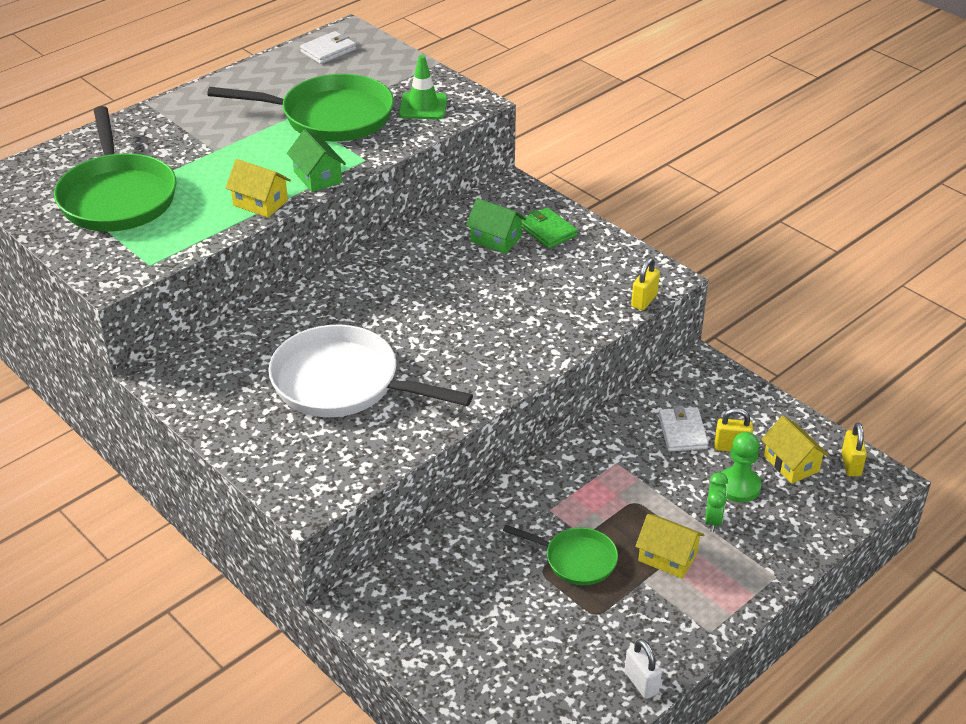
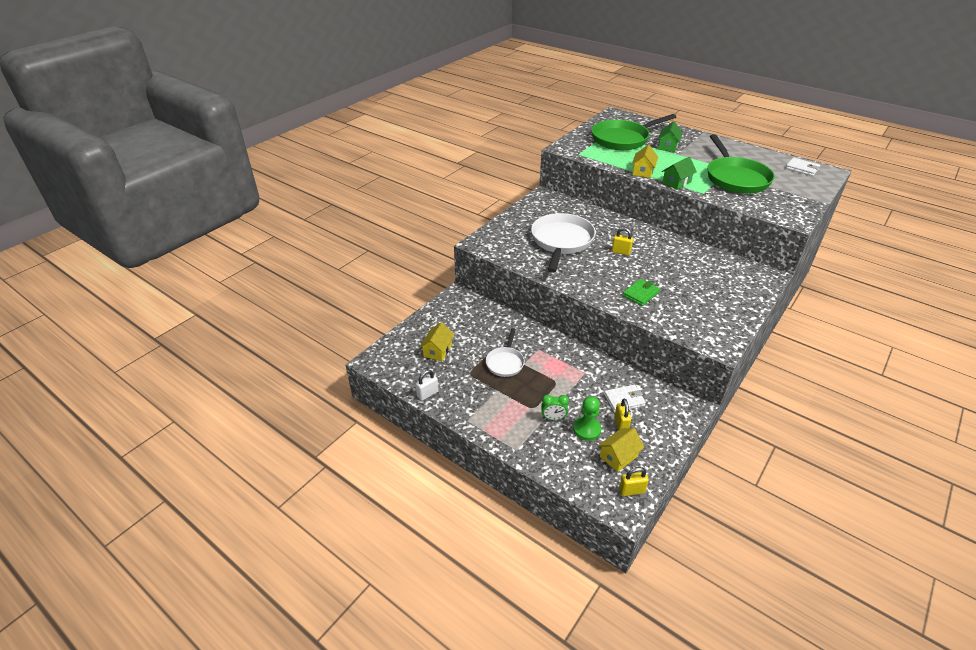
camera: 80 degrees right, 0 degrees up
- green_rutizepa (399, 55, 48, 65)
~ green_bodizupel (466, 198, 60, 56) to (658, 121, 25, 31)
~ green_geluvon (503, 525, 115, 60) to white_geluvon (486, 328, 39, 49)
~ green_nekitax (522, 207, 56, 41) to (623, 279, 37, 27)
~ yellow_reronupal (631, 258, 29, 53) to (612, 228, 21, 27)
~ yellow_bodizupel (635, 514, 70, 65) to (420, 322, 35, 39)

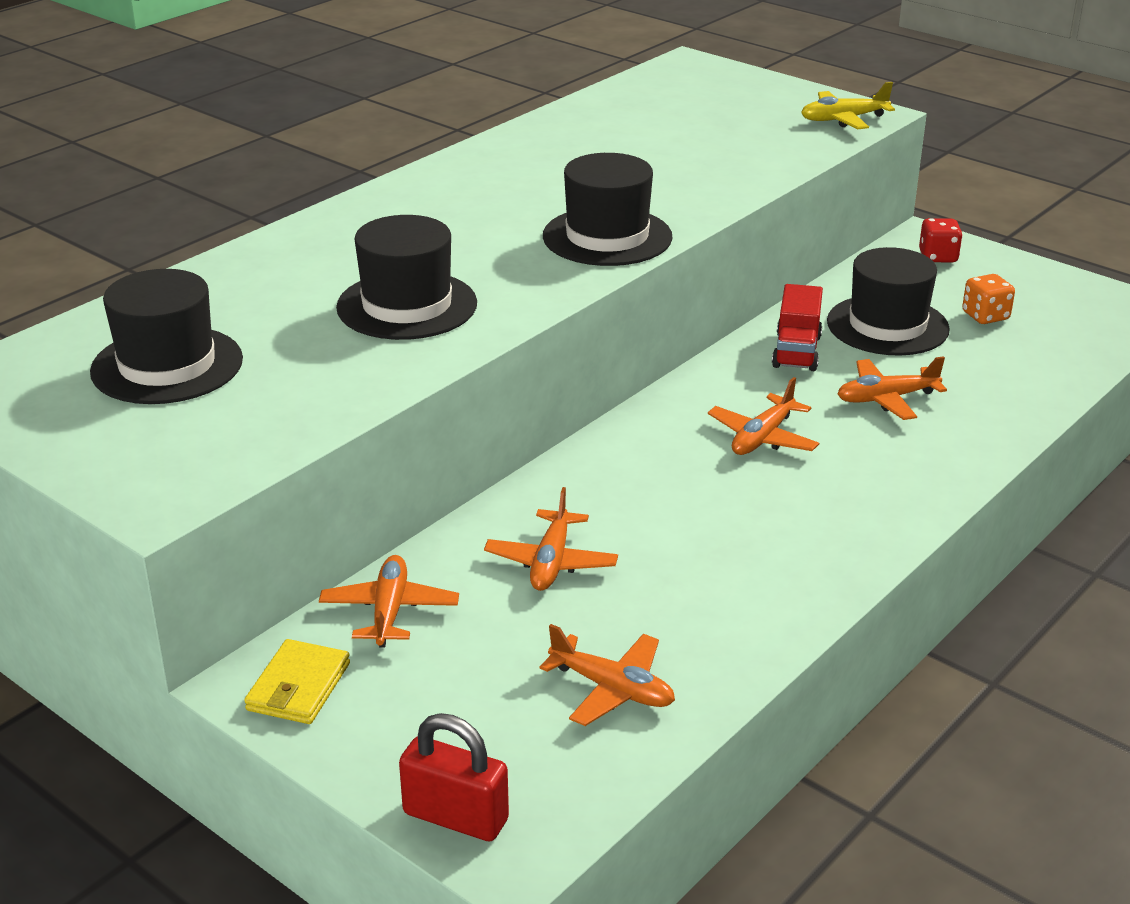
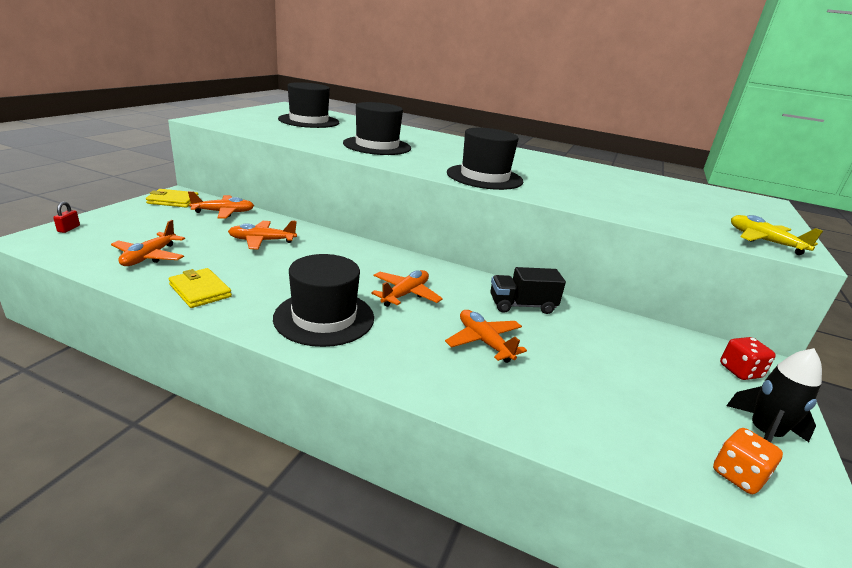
camera: 70 degrees right, 5 degrees down
~ red_reronupal (399, 713, 110, 128) = (53, 202, 27, 31) x0.48
~ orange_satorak (708, 377, 111, 78) = (371, 270, 72, 37) 105 degrees clockwise
~ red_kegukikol (772, 284, 51, 87) to black_kegukikol (490, 267, 76, 47)
~ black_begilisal (827, 247, 123, 109) to (273, 254, 101, 93)
~ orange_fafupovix (962, 274, 53, 50) to (713, 428, 70, 66)
+ yellow_nekitax (169, 268, 63, 40)
+ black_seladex (726, 348, 96, 94)

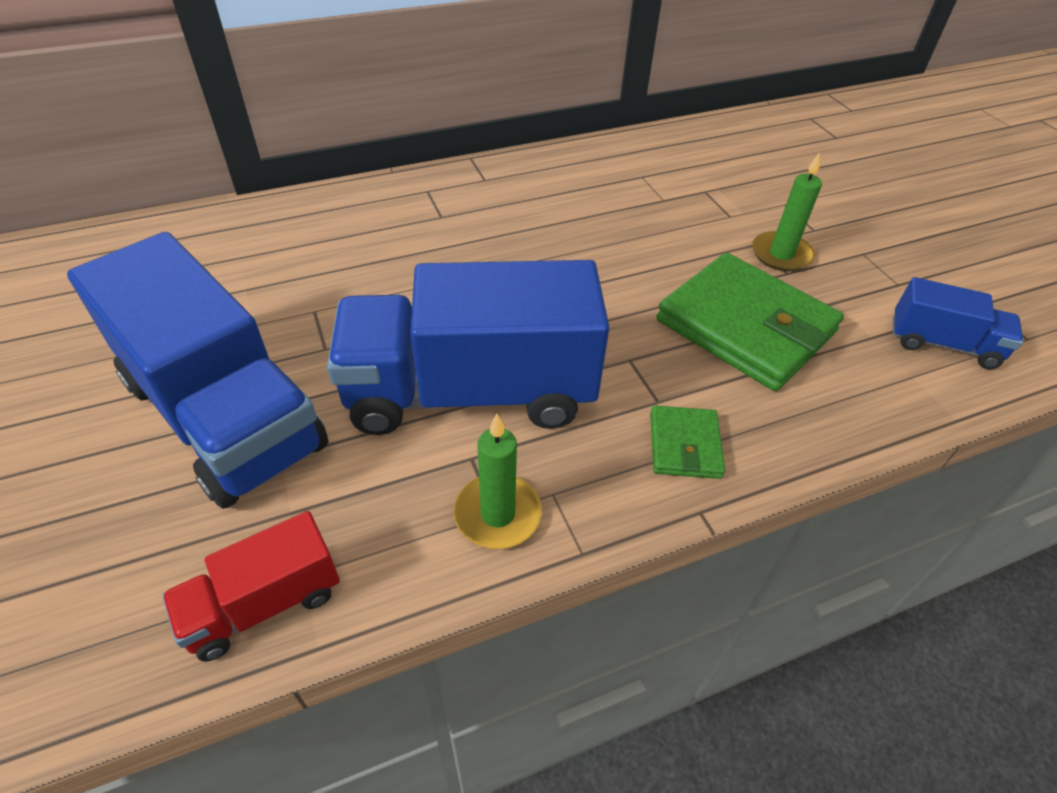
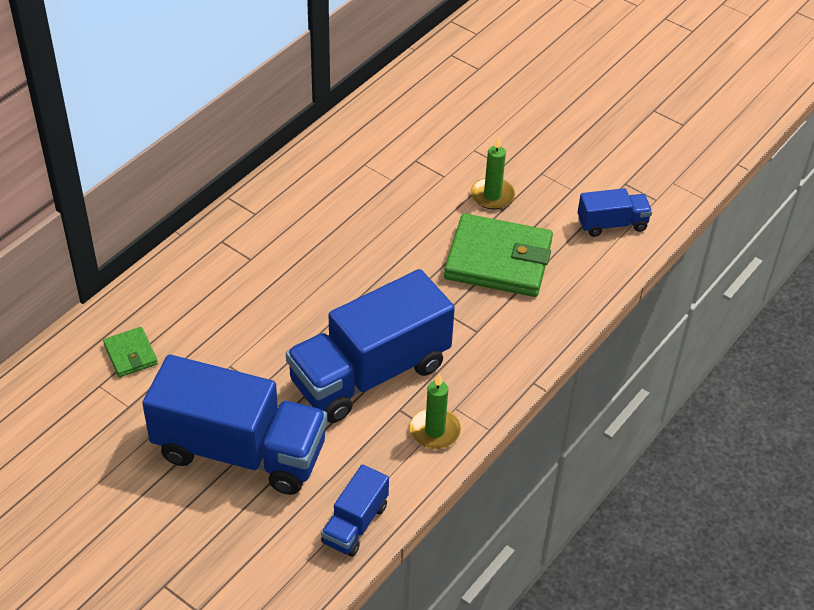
camera: 30 degrees left, 0 degrees up
~ red_kegukikol (162, 511, 178, 150) to blue_kegukikol (321, 464, 68, 93)
~ green_nekitax (650, 405, 75, 74) to (103, 327, 55, 50)

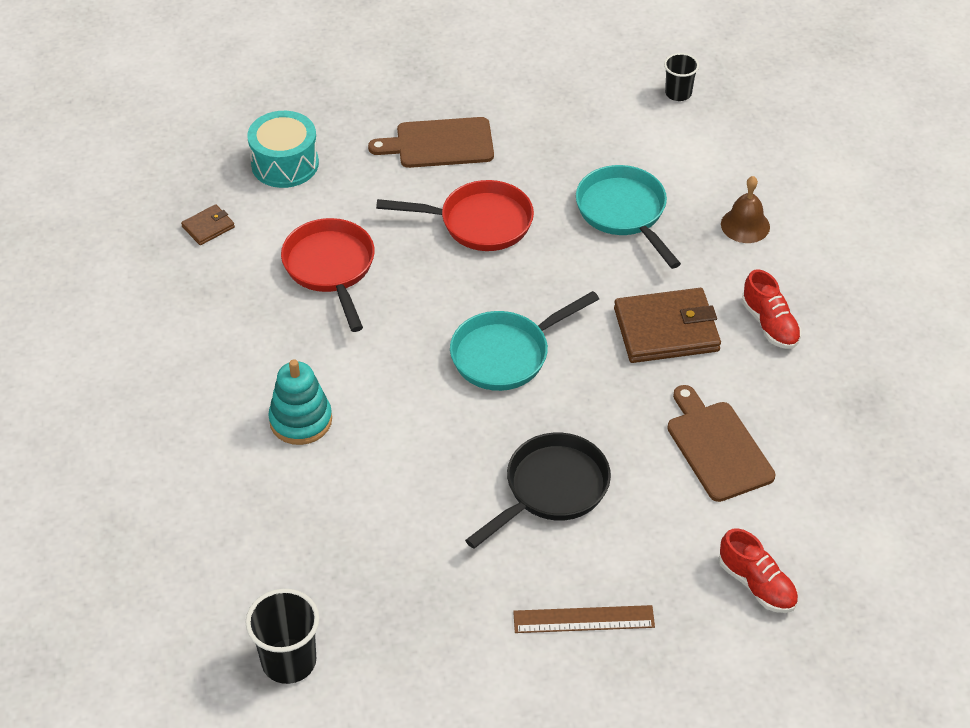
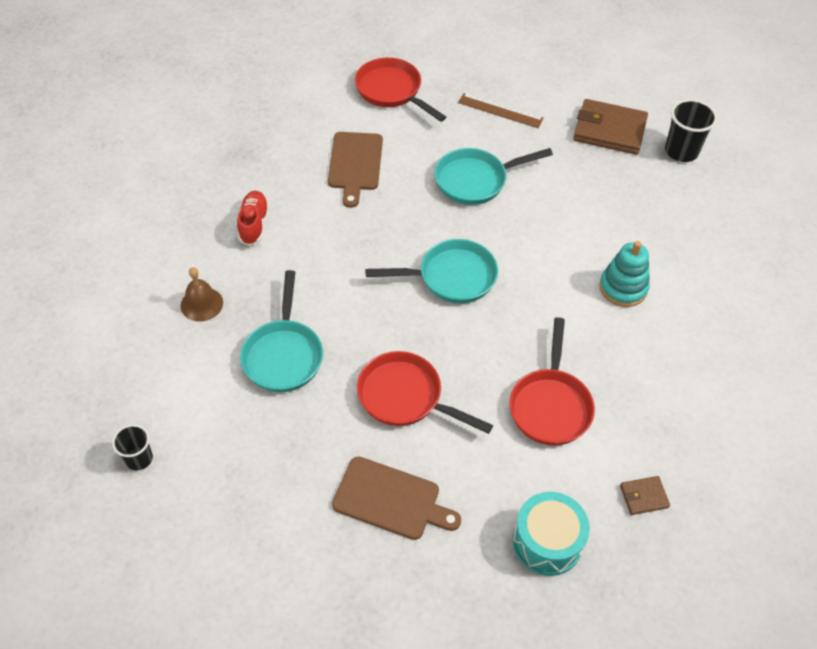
camera: 155 degrees left, 5 degrees up
~ black_geluvon (465, 433, 146, 116) to turquoise_geluvon (435, 148, 118, 57)
~ brown_nekitax (614, 288, 107, 75) to (574, 99, 74, 56)
~ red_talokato (719, 528, 79, 85) to red_geluvon (355, 57, 91, 65)

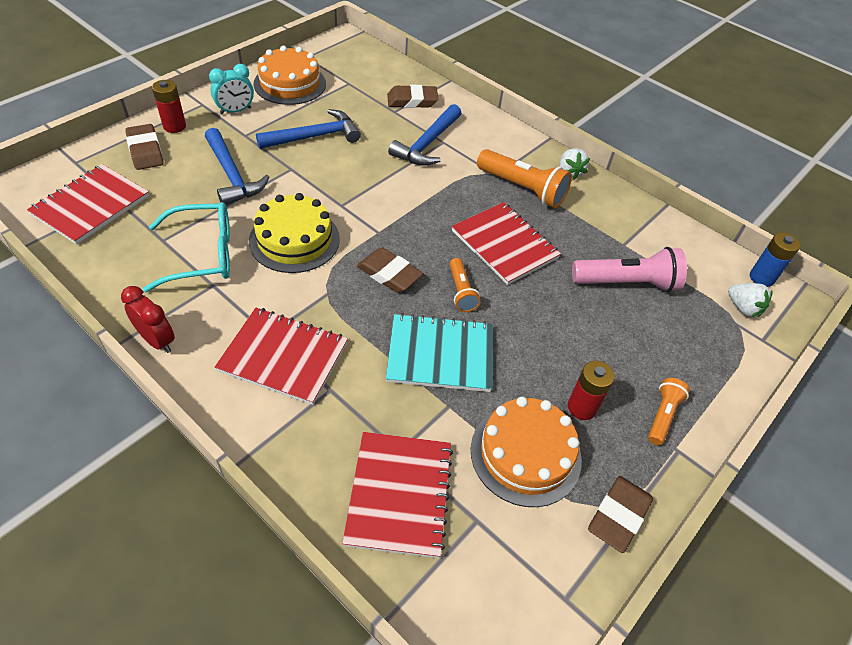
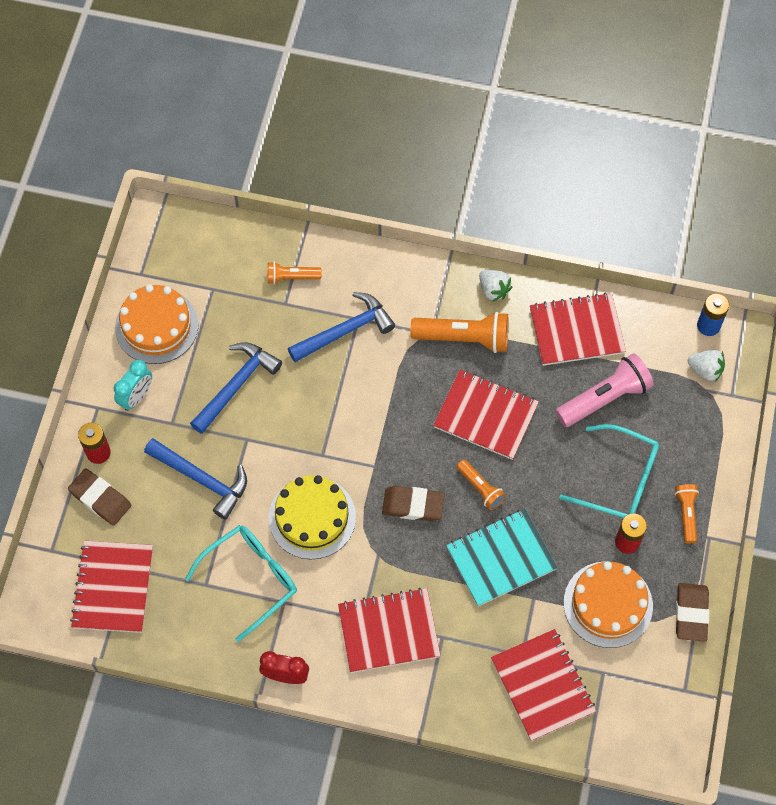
camera: 25 degrees left, 15 degrees up
~ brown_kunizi (387, 85, 51, 23) to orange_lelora (268, 262, 54, 22)
~ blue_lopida (388, 104, 73, 62) = (288, 292, 107, 70) 120 degrees counterclockwise
+ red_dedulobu (530, 293, 96, 73)
+ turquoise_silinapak (559, 424, 100, 94)

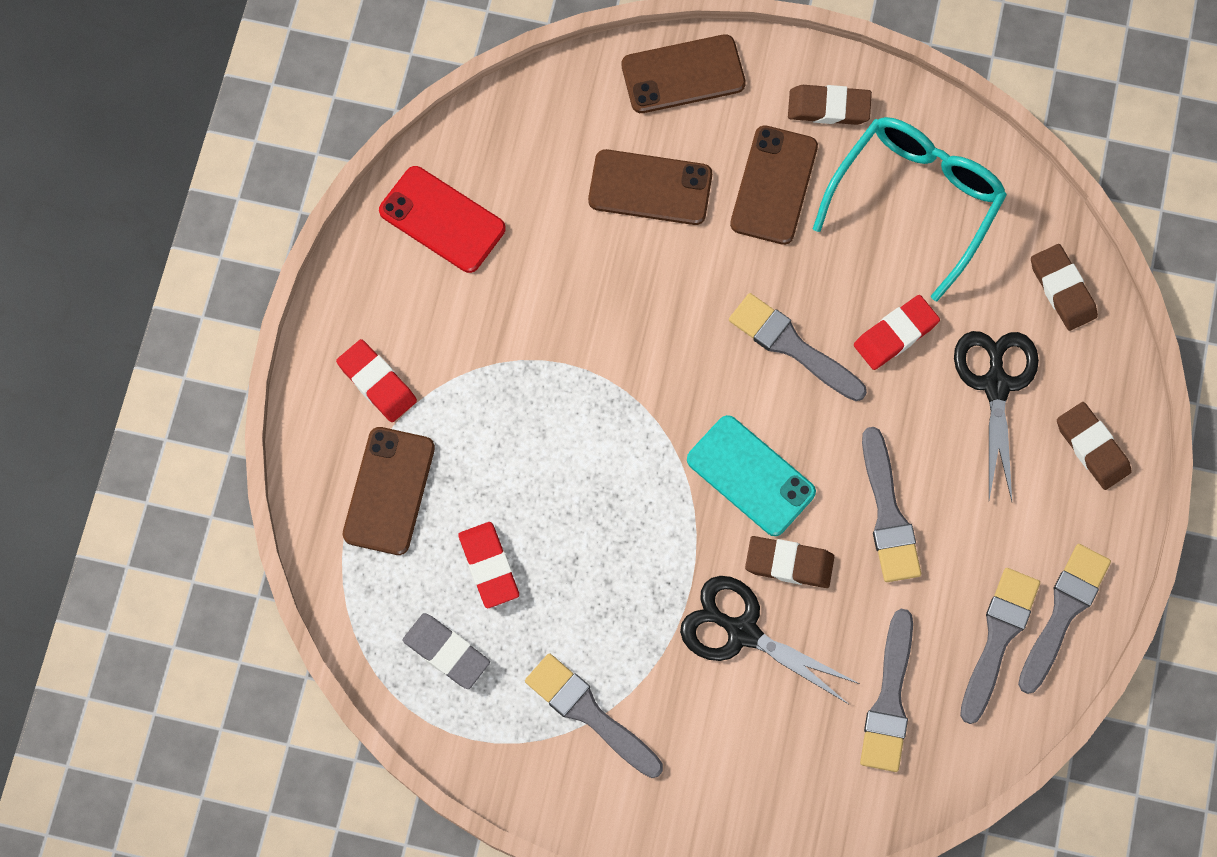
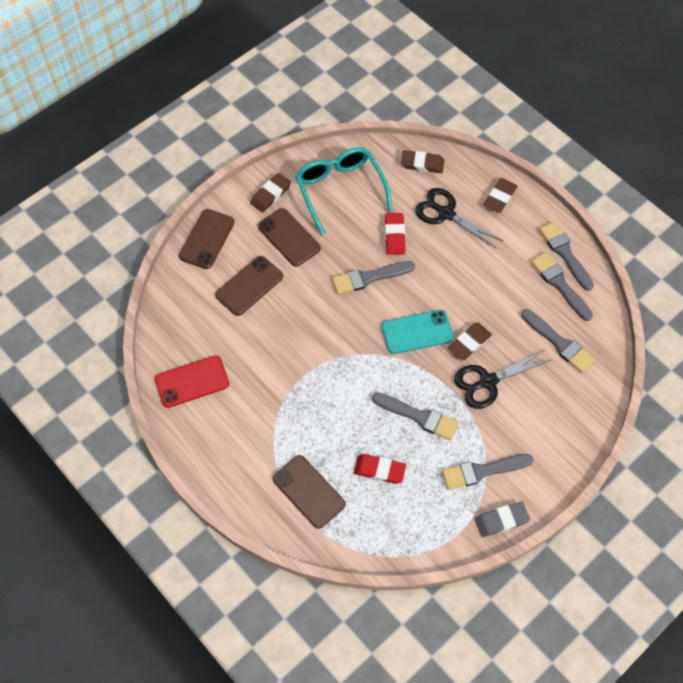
camera: 55 degrees left, 10 degrees down
- red_kunizi (336, 339, 81, 83)
~ grey_kunizi (402, 613, 88, 76) to (475, 501, 55, 36)
~ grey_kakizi (862, 427, 59, 155) to (372, 393, 87, 47)
~ brown_kunizi (1057, 402, 75, 88) = (483, 178, 35, 35) 60 degrees counterclockwise

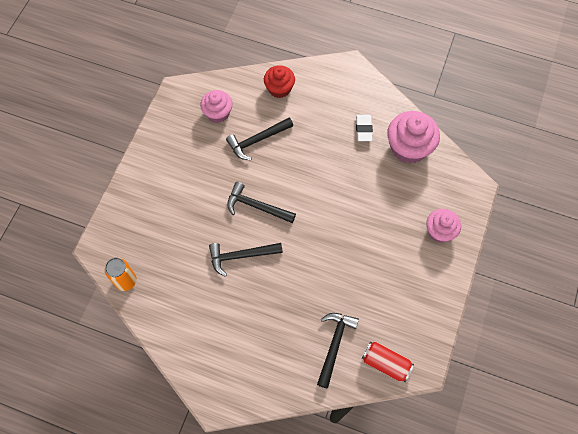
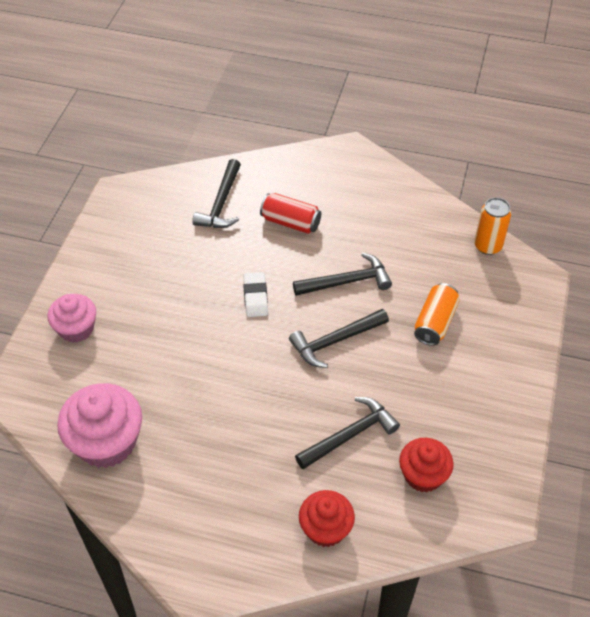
camera: 175 degrees right, 15 degrees down
~ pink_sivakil (200, 90, 33, 33) to red_sivakil (399, 438, 55, 54)
~ black_lopida (227, 182, 69, 41) = (289, 309, 100, 59) 135 degrees clockwise
~ white_kunizi (356, 115, 17, 26) to (243, 272, 25, 45)
~ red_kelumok (362, 341, 52, 41) to (260, 193, 61, 41)
+ orange_kelumok (414, 283, 46, 63)

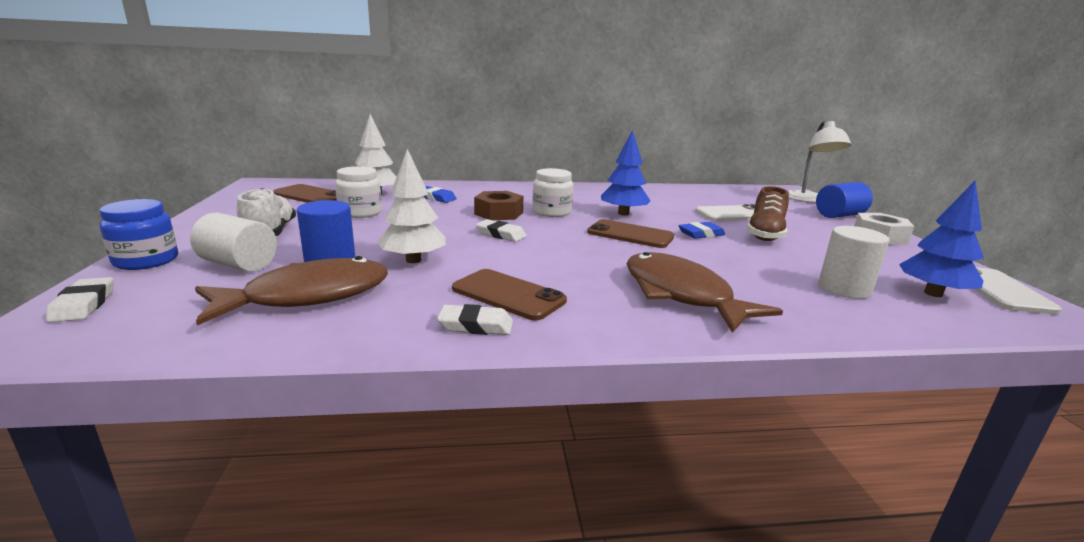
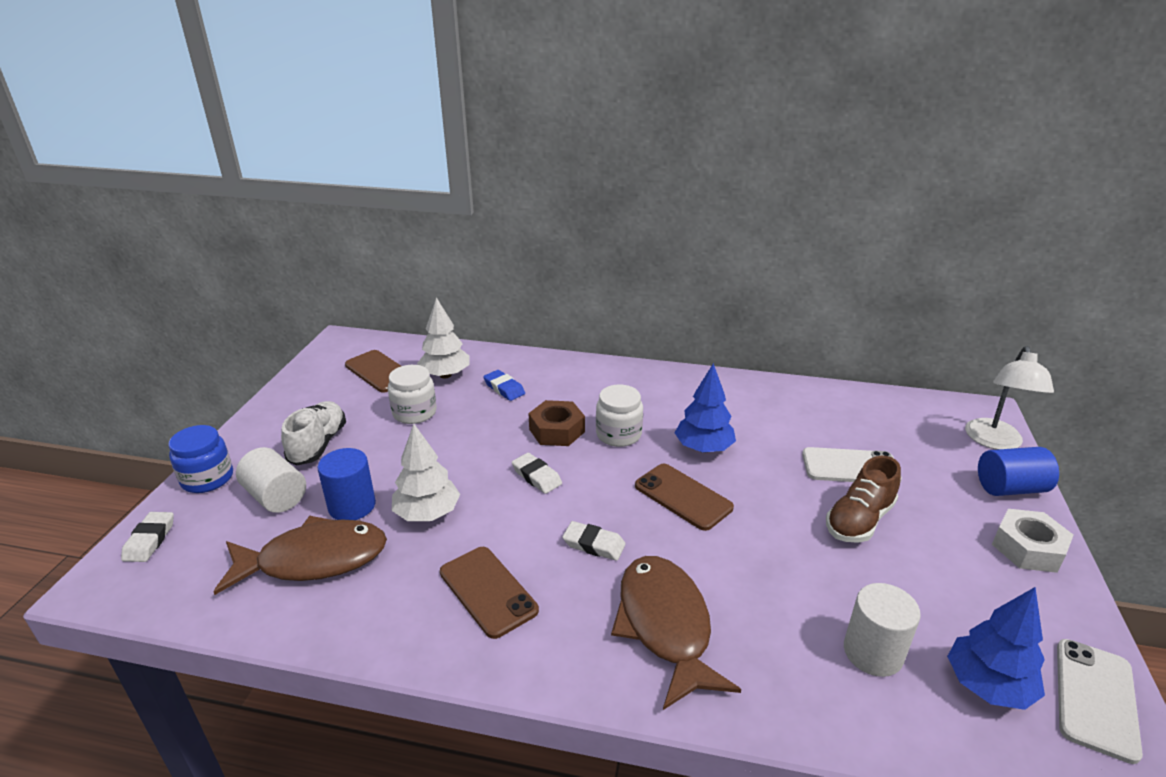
camera: 20 degrees right, 10 degrees up
~ white_kunizi (437, 304, 76, 31) to (562, 521, 64, 40)
- blue_kunizi (678, 222, 48, 17)

